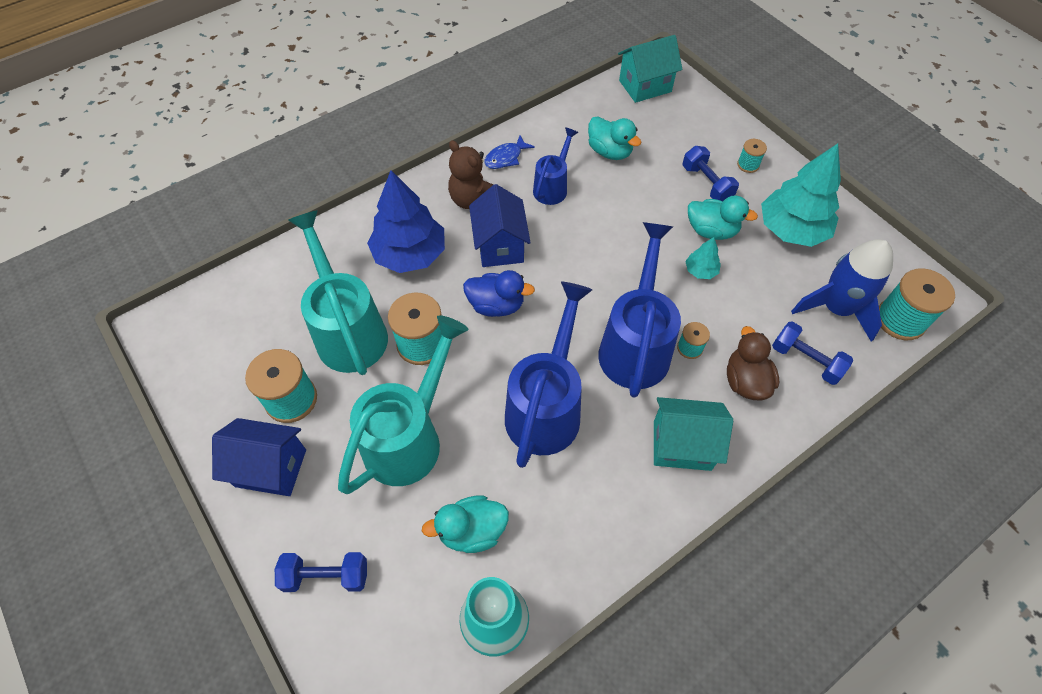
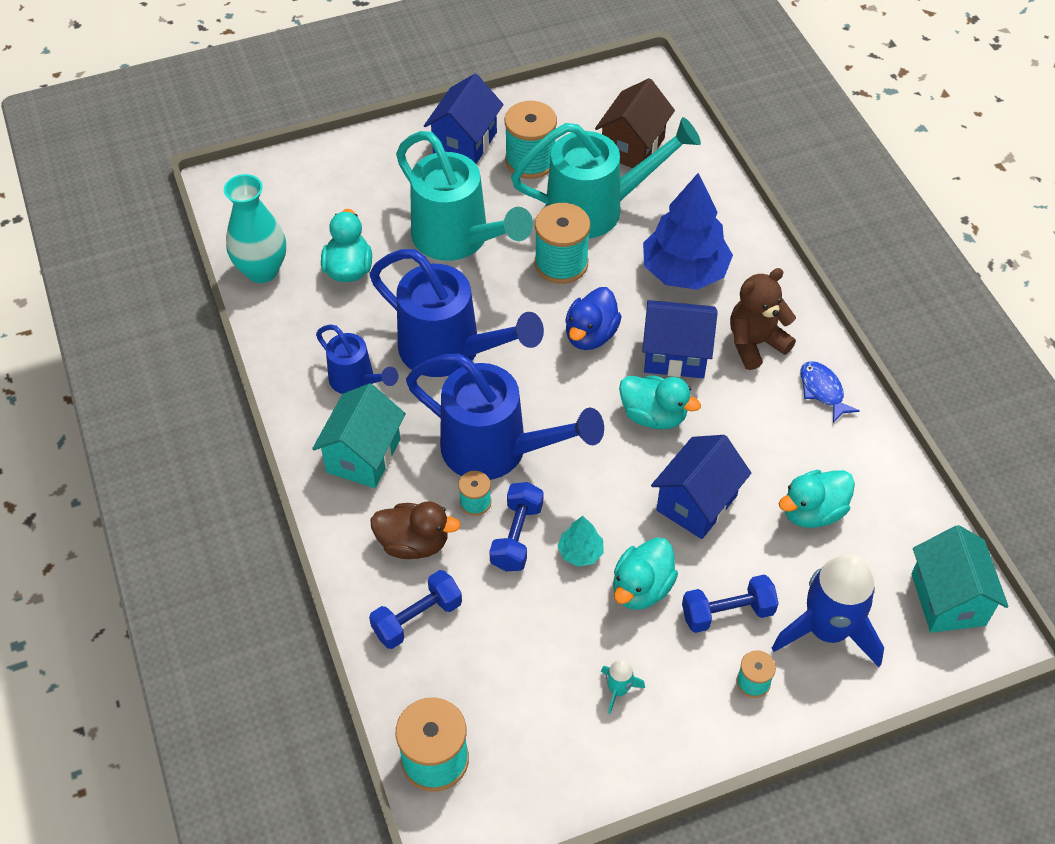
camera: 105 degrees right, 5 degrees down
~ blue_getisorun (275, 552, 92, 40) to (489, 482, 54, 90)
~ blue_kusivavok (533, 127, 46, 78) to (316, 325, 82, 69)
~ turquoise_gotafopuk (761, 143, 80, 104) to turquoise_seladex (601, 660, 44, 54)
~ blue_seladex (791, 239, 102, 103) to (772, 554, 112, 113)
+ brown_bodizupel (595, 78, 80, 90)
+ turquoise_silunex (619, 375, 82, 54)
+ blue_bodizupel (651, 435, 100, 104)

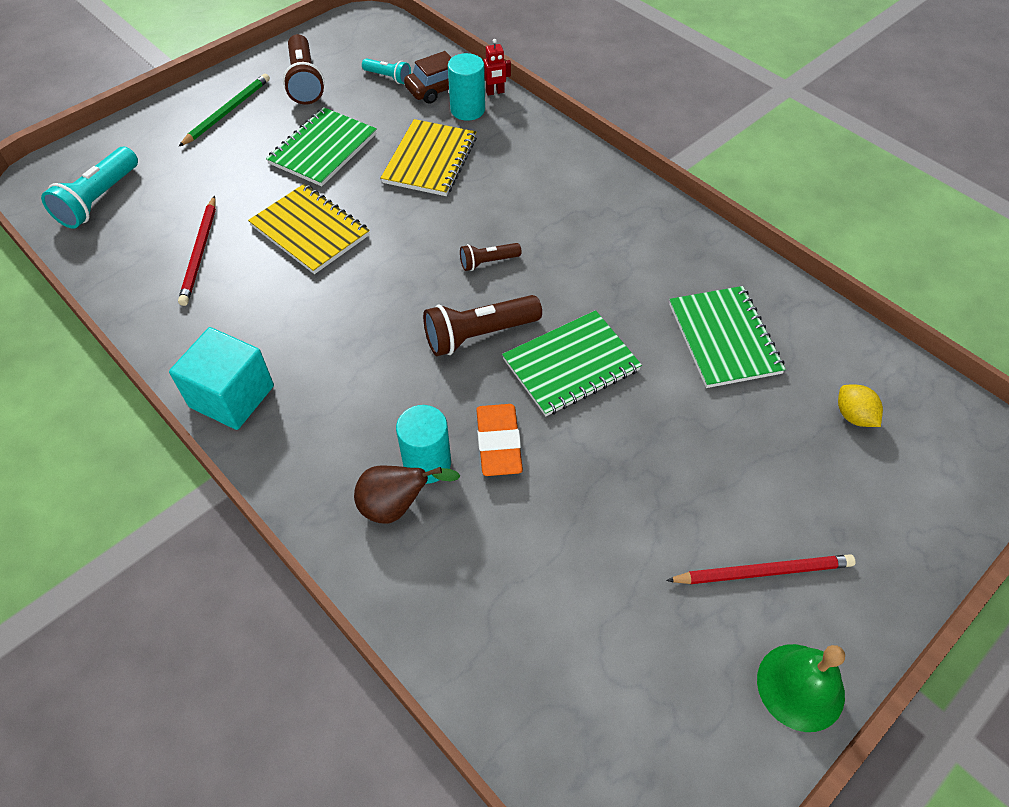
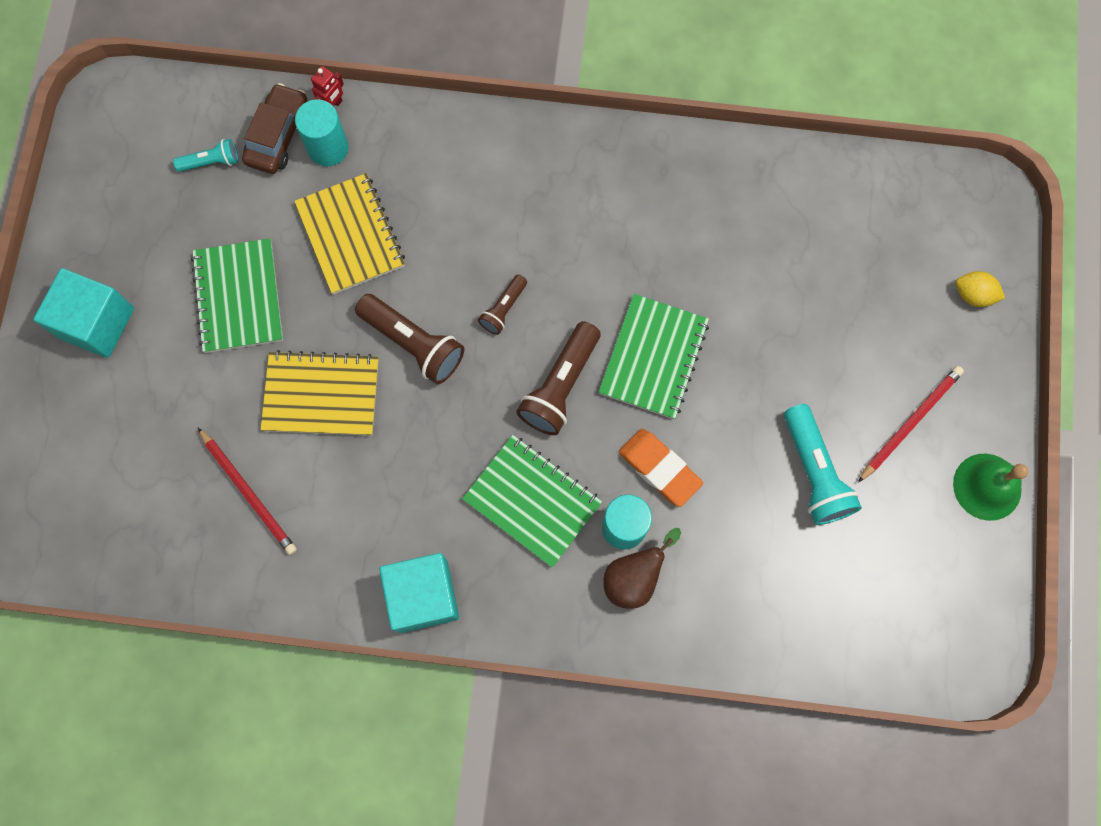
camera: 40 degrees left, 20 degrees up
~ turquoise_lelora (41, 147, 97, 81) to (784, 404, 78, 121)
~ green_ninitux (179, 74, 91, 72) to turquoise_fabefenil (33, 268, 101, 90)
~ brown_lelora (283, 34, 42, 71) to (355, 294, 109, 90)
~ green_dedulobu (669, 286, 117, 102) to (462, 435, 140, 133)
~ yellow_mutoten (838, 384, 45, 43) to (956, 271, 49, 36)

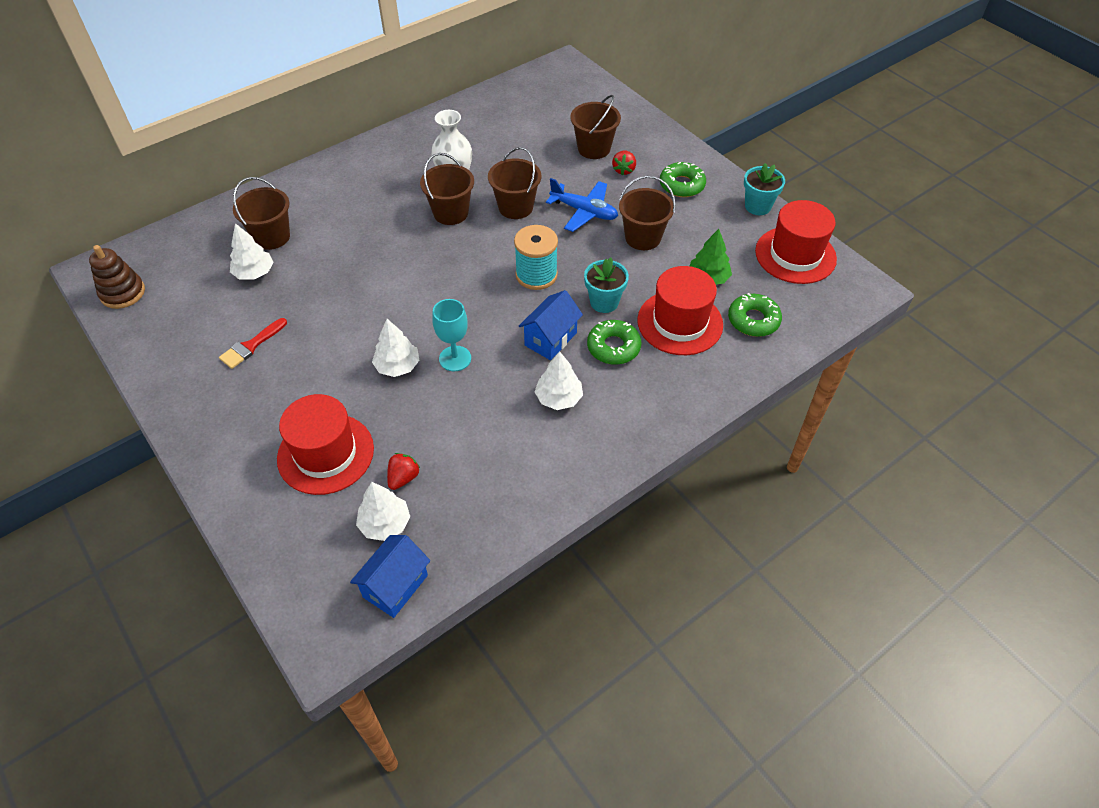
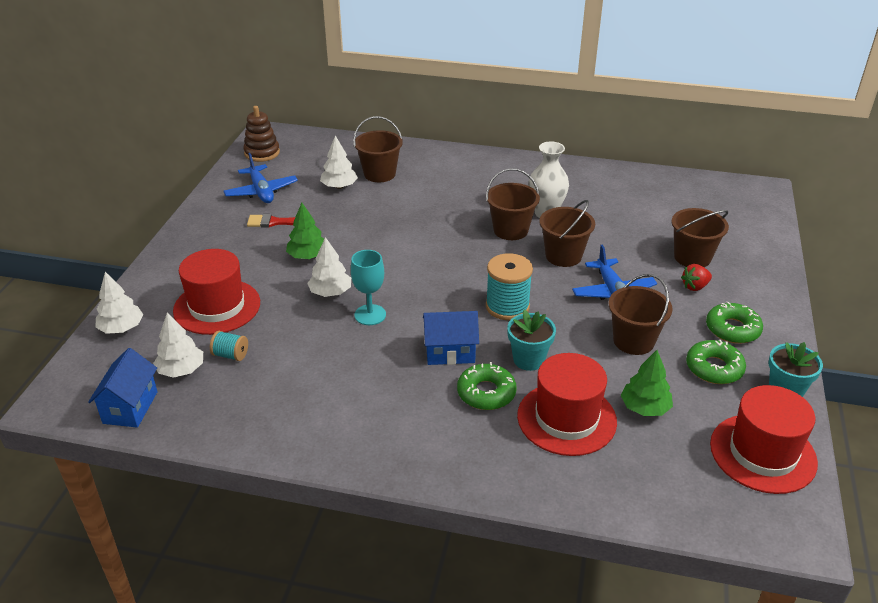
camera: 50 degrees right, 15 degrees down
~ blue_bodizupel (350, 535, 80, 83) = (88, 348, 69, 80) 75 degrees counterclockwise
~ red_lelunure (387, 453, 33, 37) to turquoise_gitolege (210, 331, 38, 30)
~ white_gotafopuk (535, 351, 48, 59) to (95, 272, 49, 62)
~ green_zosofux (728, 293, 54, 44) to (686, 340, 60, 44)
+ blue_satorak (223, 153, 75, 50)
+ green_gotafopuk (286, 203, 38, 56)

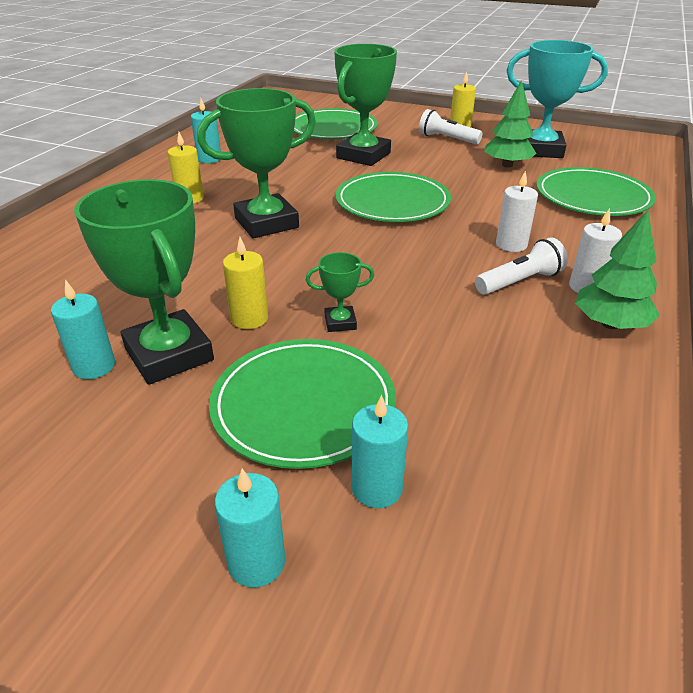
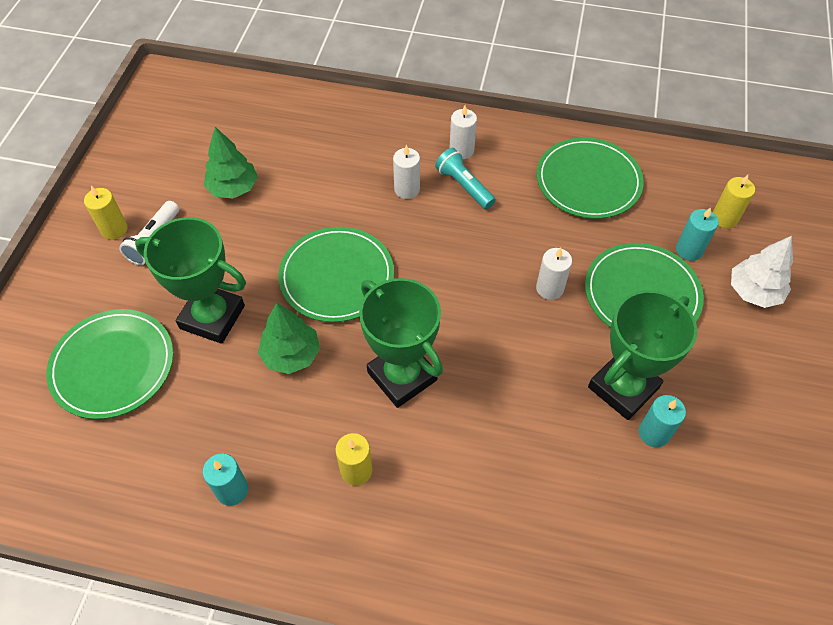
camera: 100 degrees left, 20 degrees up
~ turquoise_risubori (215, 469, 71, 119) to white_gotafopuk (731, 236, 62, 72)
~ yellow_risubori (223, 237, 45, 92) to (713, 175, 42, 53)
~ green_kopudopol (306, 252, 68, 80) to white_risubori (536, 248, 36, 52)
~ white_lelora (475, 237, 93, 58) to turquoise_lelora (435, 148, 61, 61)
- turquoise_kopudopol (506, 40, 102, 118)
~ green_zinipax (536, 167, 120, 49) to (537, 138, 107, 81)
~ green_gotafopuk (575, 210, 85, 119) to (258, 303, 62, 71)

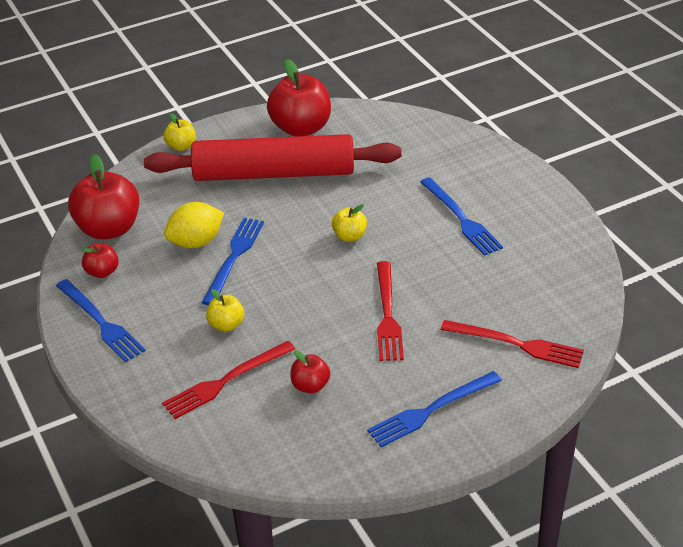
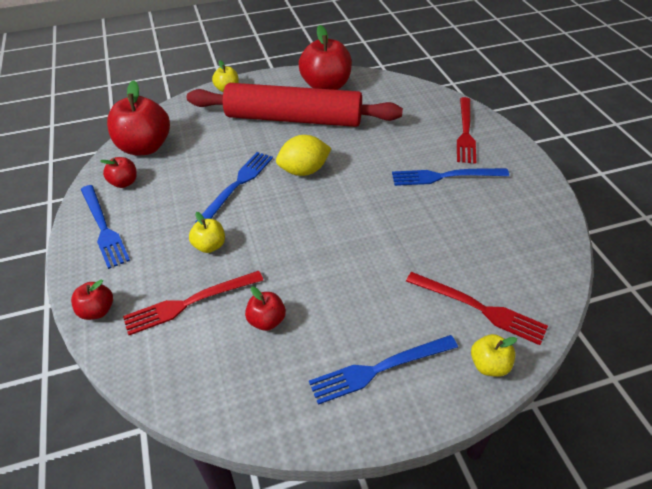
camera: 10 degrees right, 5 degrees up
~ yellow_mutoten (164, 202, 60, 46) to (276, 135, 56, 41)
~ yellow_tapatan (332, 204, 35, 38) to (471, 334, 46, 43)
~ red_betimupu (377, 261, 27, 100) to (457, 97, 19, 67)
~ blue_betimupu (420, 177, 83, 79) = (392, 168, 117, 18) 105 degrees clockwise
+ red_tapatan (71, 280, 42, 40)

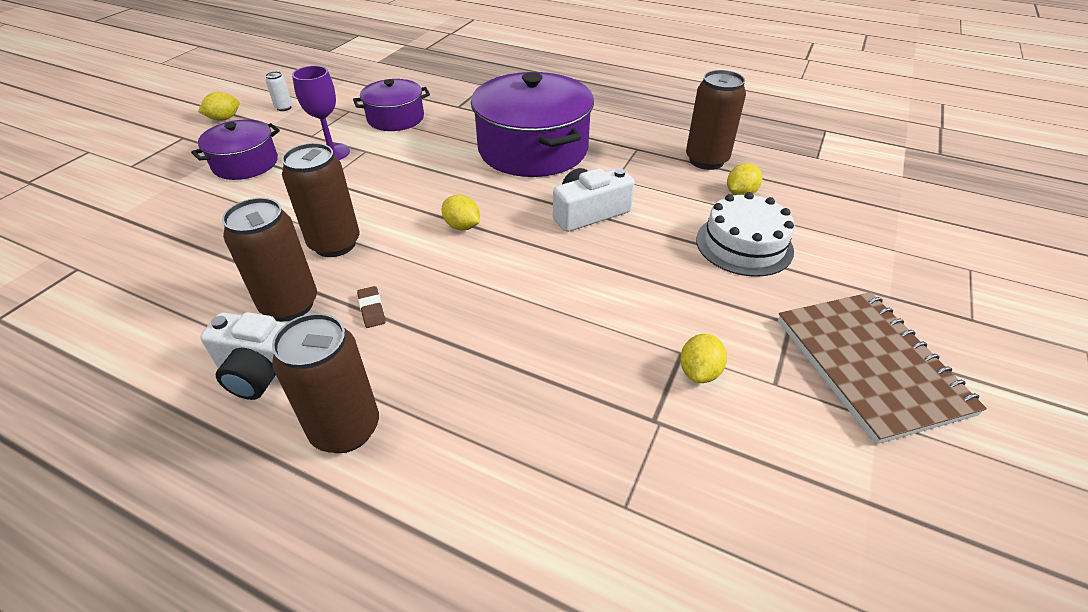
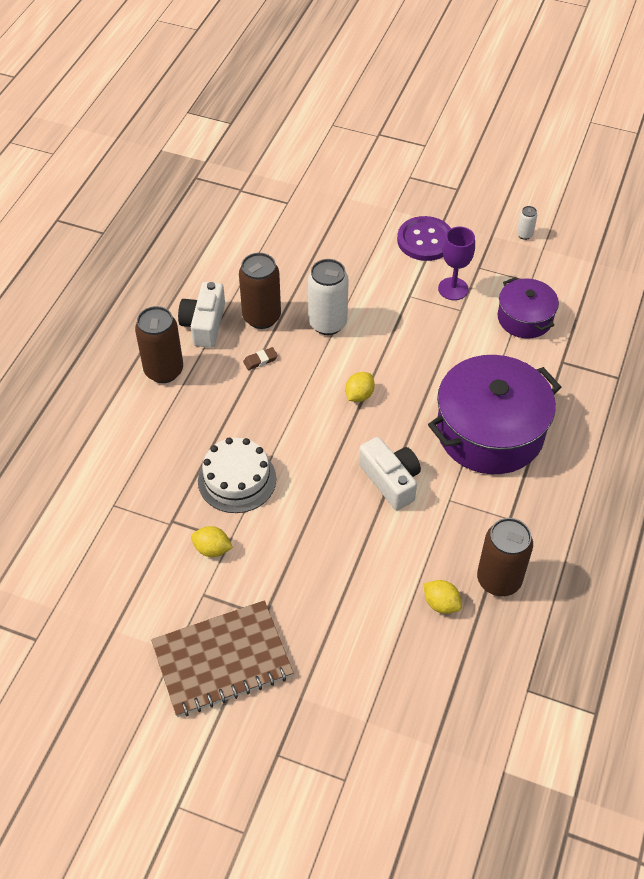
camera: 85 degrees right, 10 degrees up
~ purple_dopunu (191, 119, 89, 61) to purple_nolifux (397, 216, 54, 45)
- yellow_mutoten (198, 92, 42, 29)
~ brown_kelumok (282, 143, 77, 114) to white_kelumok (308, 259, 41, 76)
~ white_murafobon (696, 192, 99, 85) to (198, 438, 78, 75)

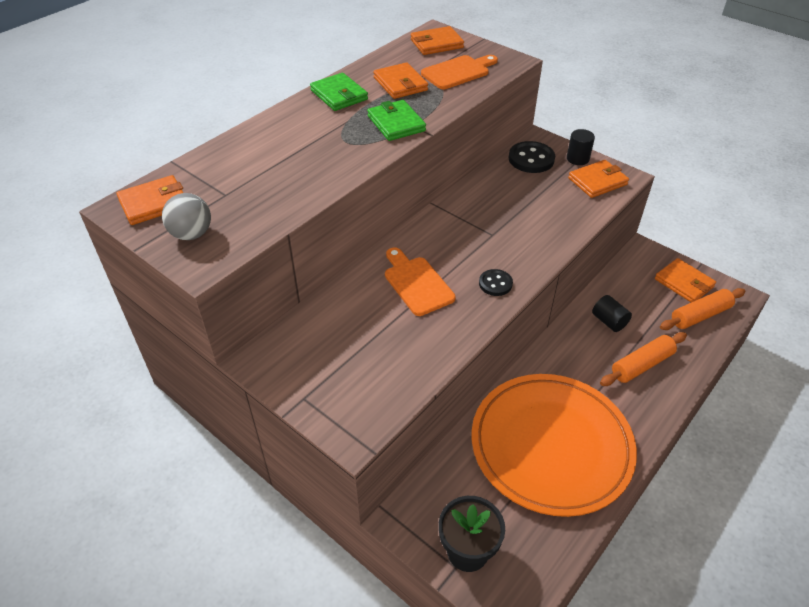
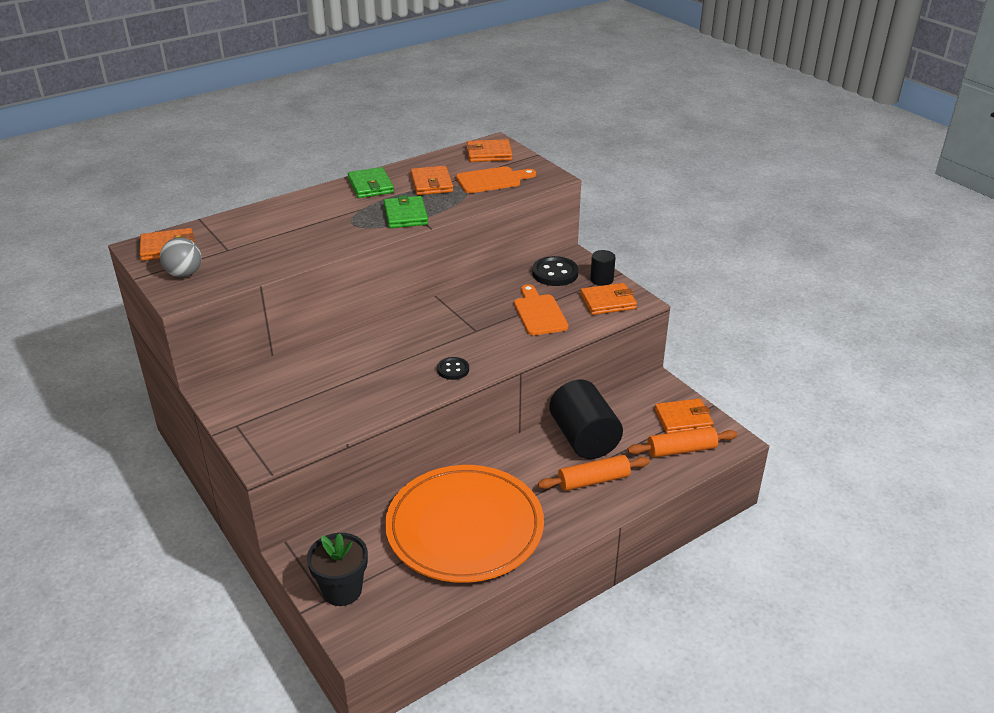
camera: 15 degrees right, 10 degrees down
~ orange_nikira (385, 247, 71, 69) to (514, 284, 54, 51)
~ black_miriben (592, 295, 40, 37) = (549, 379, 74, 80) x2.07
~ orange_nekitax (655, 258, 61, 45) = (655, 399, 59, 35) 75 degrees counterclockwise

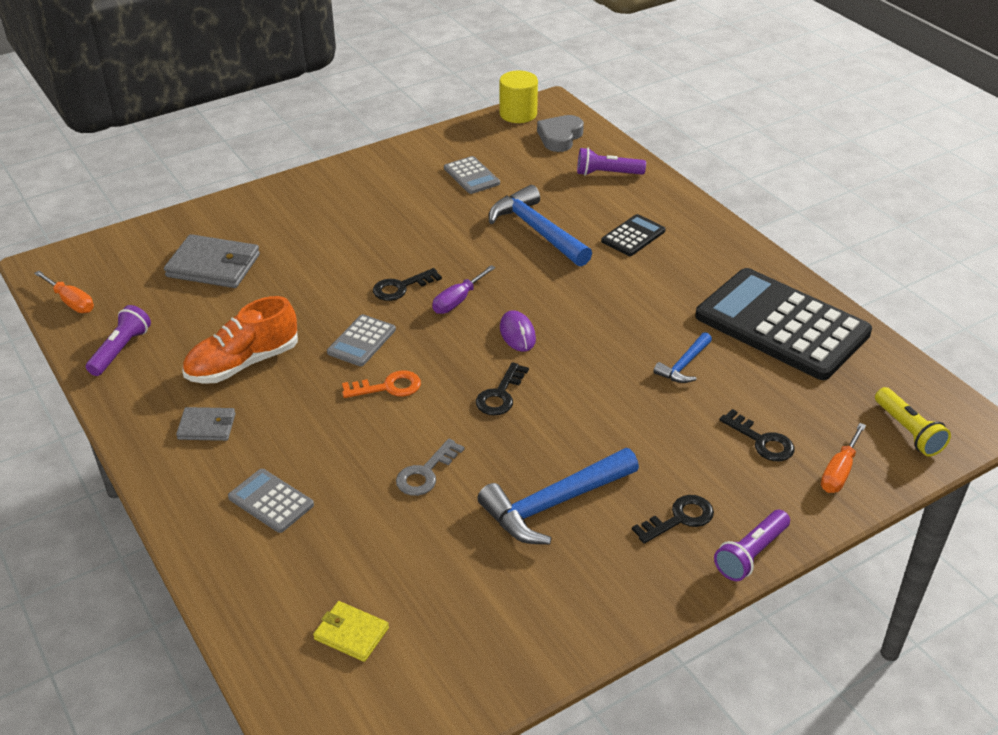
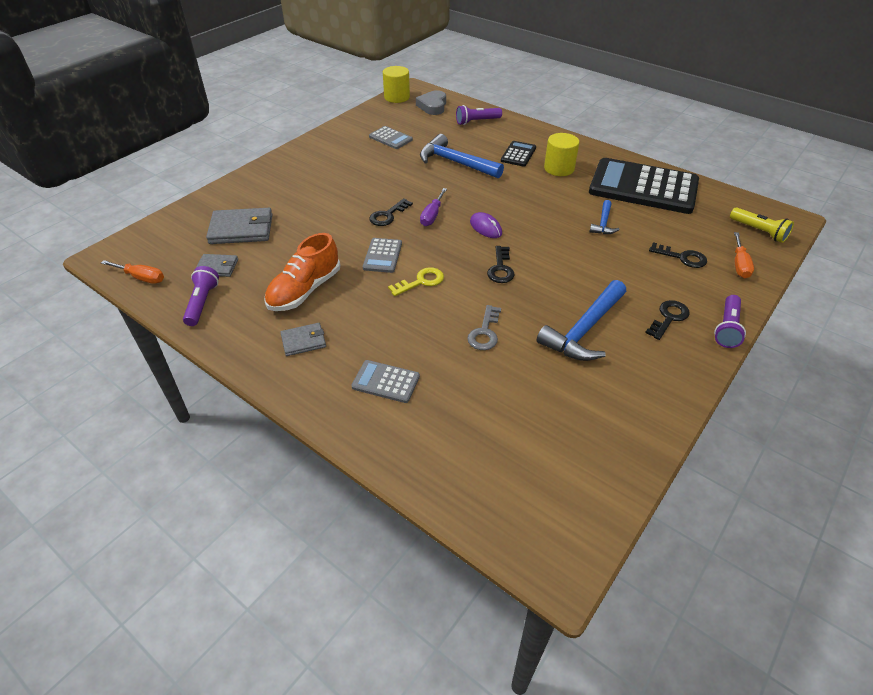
camera: 20 degrees left, 5 degrees up
- yellow_nekitax (313, 601, 76, 61)
~ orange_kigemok (342, 370, 79, 28) to yellow_kigemok (388, 267, 56, 29)
+ grey_nekitax (196, 254, 42, 23)
+ yellow_miriben (544, 133, 35, 43)

